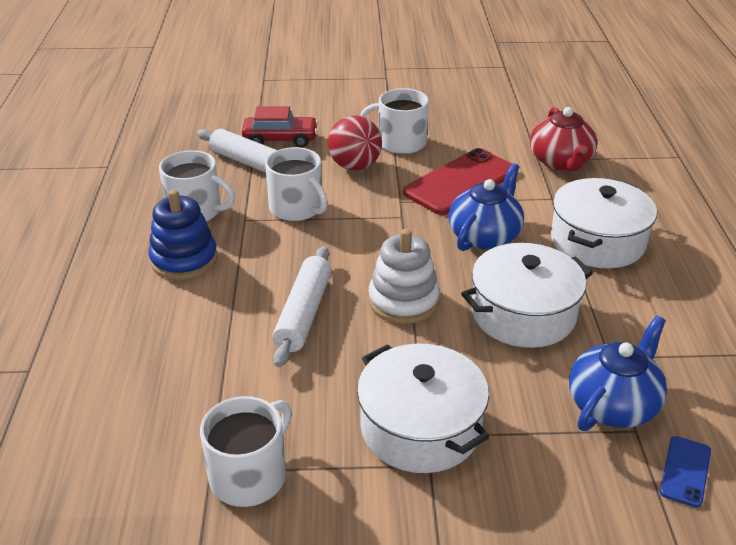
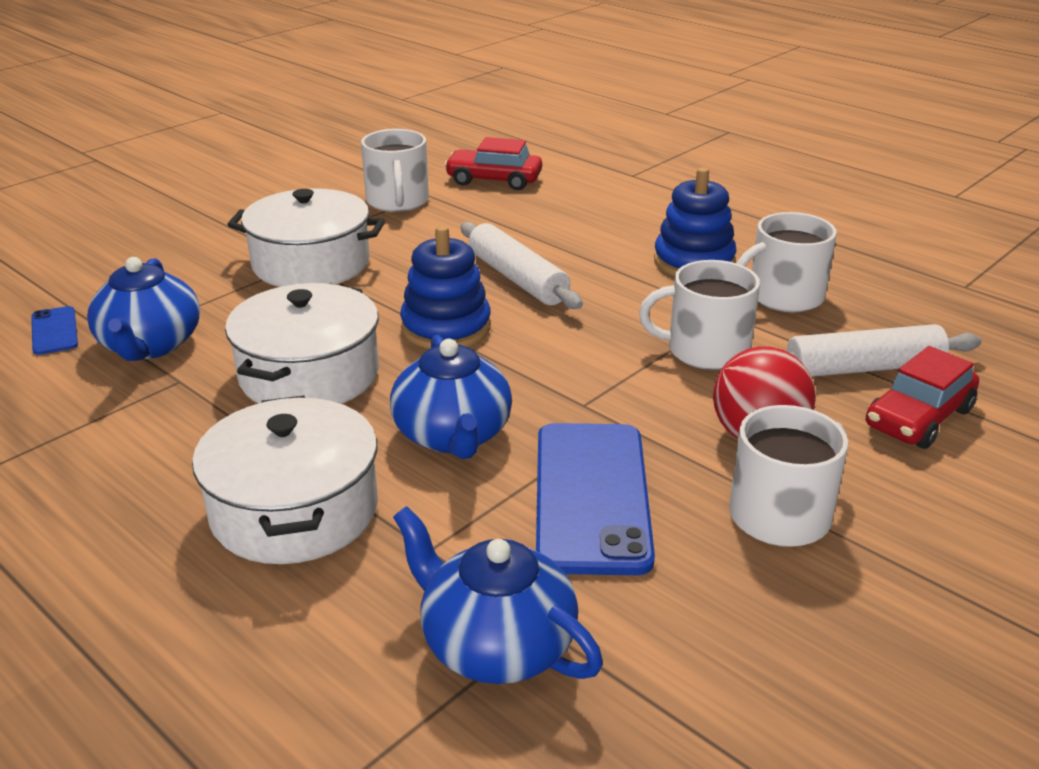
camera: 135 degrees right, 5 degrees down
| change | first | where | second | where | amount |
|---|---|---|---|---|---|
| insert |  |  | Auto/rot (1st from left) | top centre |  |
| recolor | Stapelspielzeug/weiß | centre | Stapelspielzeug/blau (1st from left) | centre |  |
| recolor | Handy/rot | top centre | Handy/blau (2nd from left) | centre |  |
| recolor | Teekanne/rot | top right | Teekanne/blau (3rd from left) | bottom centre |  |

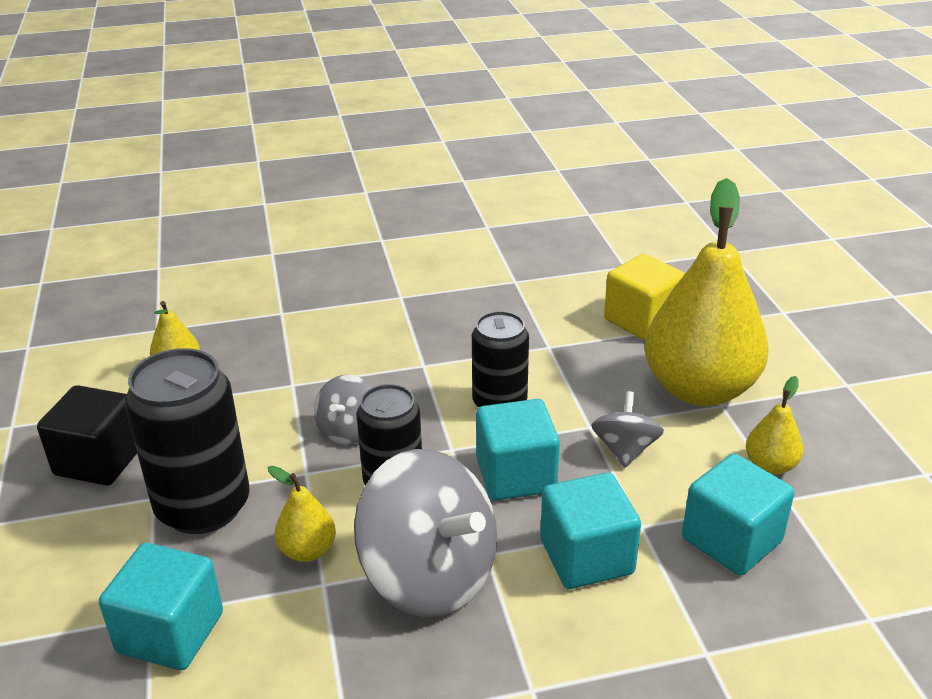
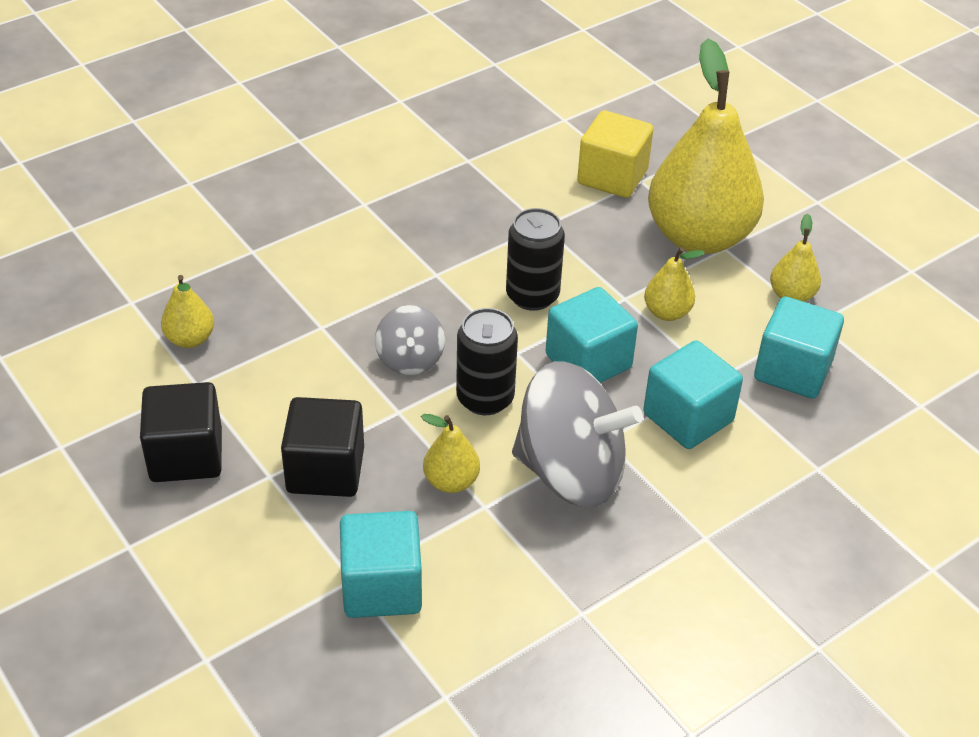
camera: 25 degrees left, 10 degrees up
| change | first | where | second | where | amount |
|---|---|---|---|---|---|
| replace | Dose/schwarz (1st from left) | middle left | Kubus/schwarz (2nd from left) | middle left |  |
| replace | Kreisel/grau (3rd from left) | middle right | Birne/gelb (3rd from left) | middle right |  |

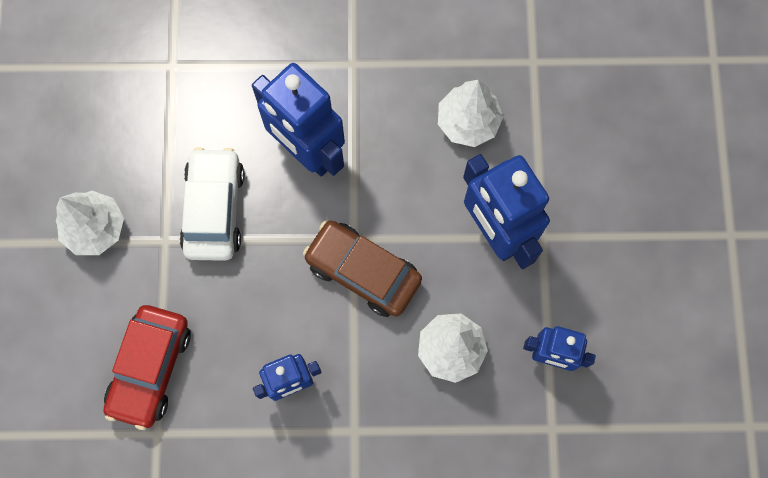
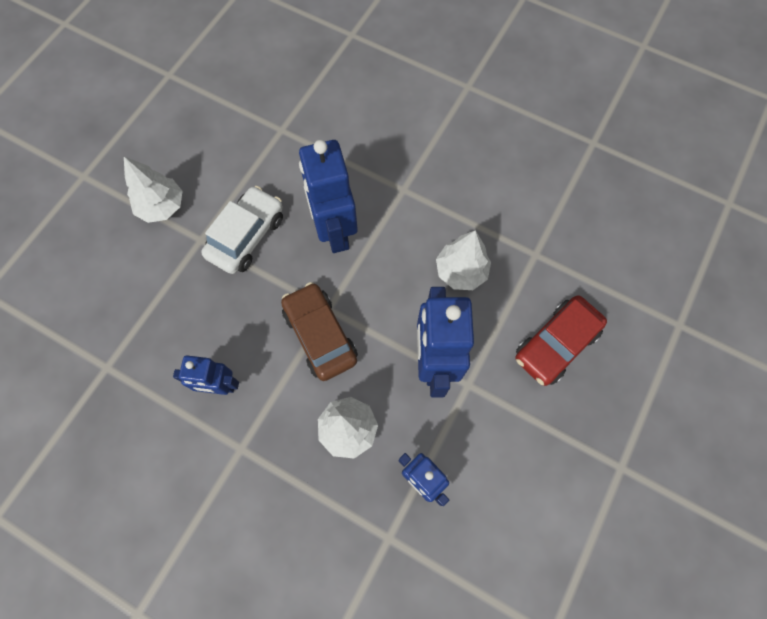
camera: 30 degrees right, 5 degrees down
| change | first | where | second | where | amount |
|---|---|---|---|---|---|
| move | Auto/rot | bottom left |  | middle right |  |

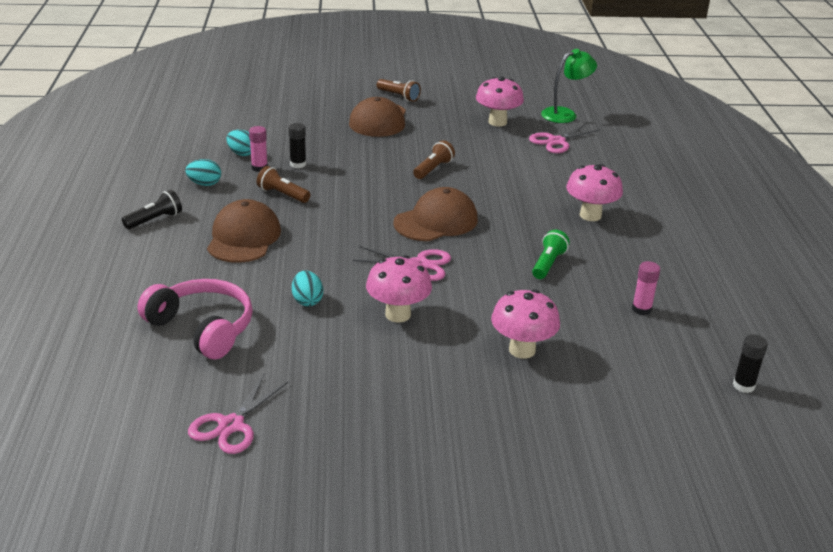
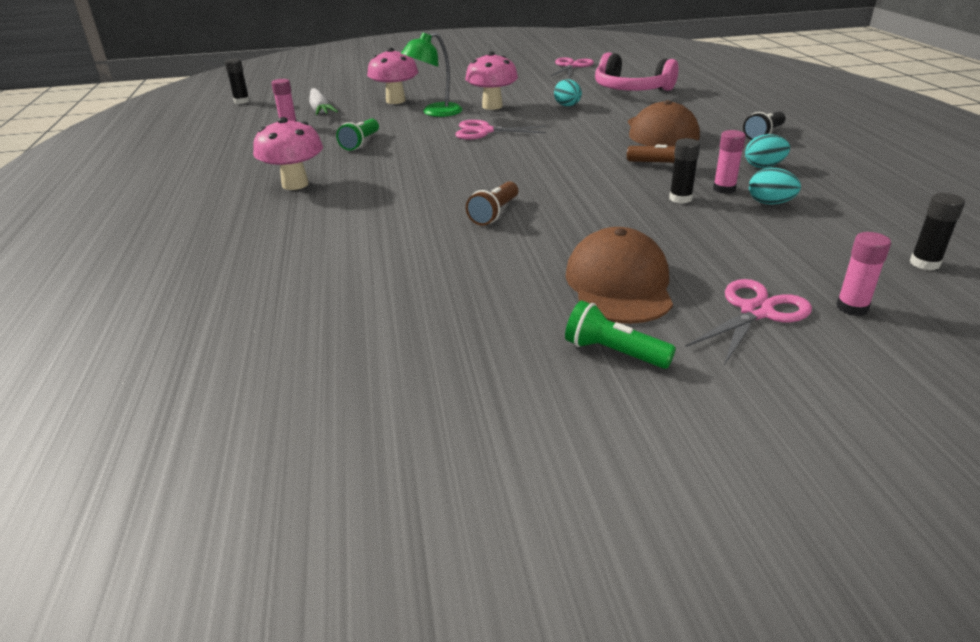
camera: 175 degrees right, 0 degrees up
| change | first | where | second | where | amount |
|---|---|---|---|---|---|
| delete | Kappe/braun (3rd from left) | centre |  |  |  |
| delete | Pilz/rosa (2nd from left) | top centre |  |  |  |
| insert |  |  | Karotte/weiß | top left |  |
| insert |  |  | Klebestift/rosa (3rd from left) | middle right |  |
| insert |  |  | Klebestift/schwarz (3rd from left) | middle right |  |
| move | Schere/rosa (3rd from left) | top right |  | middle right |  |
| move | Lampe/grün | top right |  | top centre |  |
| recolor | Taschenlampe/braun (2nd from left) | top centre | Taschenlampe/grün (2nd from left) | centre |  |

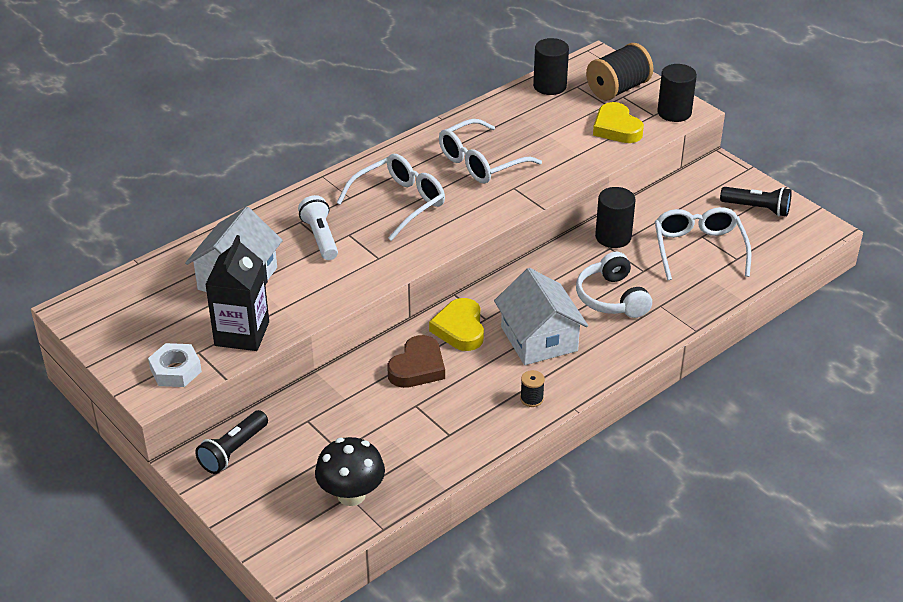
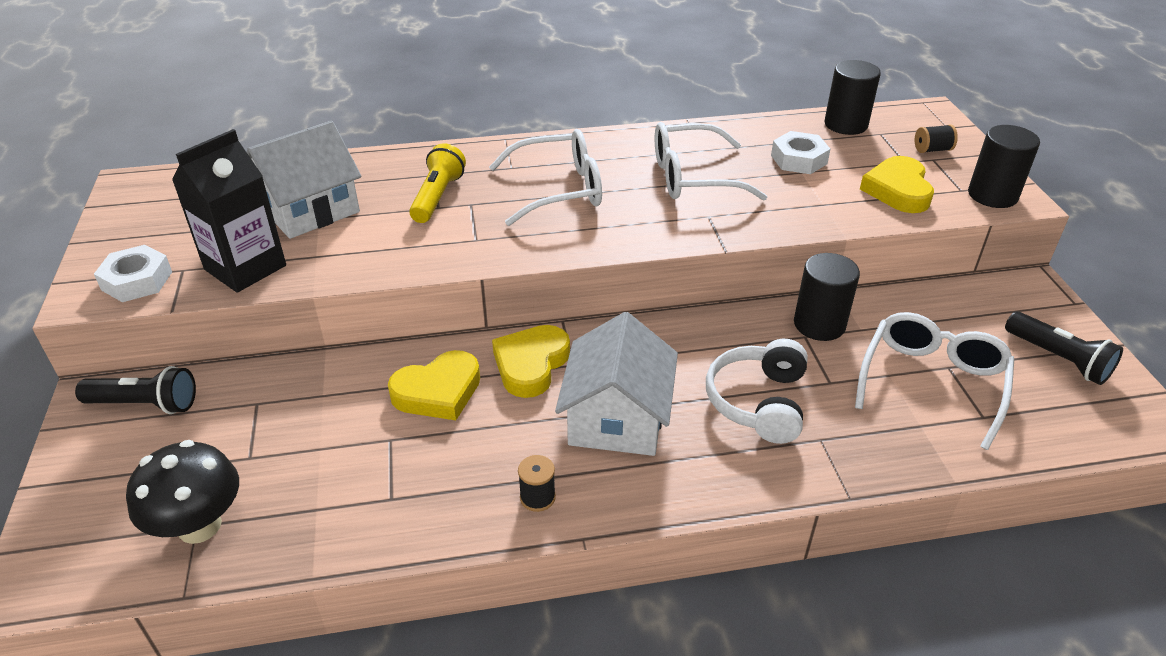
camera: 30 degrees right, 0 degrees up
| change | first | where | second | where | amount |
|---|---|---|---|---|---|
| insert |  |  | Sechskantmutter/weiß (2nd from left) | top right |  |
| recolor | Taschenlampe/weiß | centre | Taschenlampe/gelb | top centre |  |
| recolor | Herz/braun | centre | Herz/gelb (1st from left) | centre |  |
| rotate | Taschenlampe/schwarz (1st from left) | bottom left |  | middle left | 150 degrees counterclockwise |
| resize | Garnrolle/schwarz (2nd from left) | top right |  | top right | x0.45 |

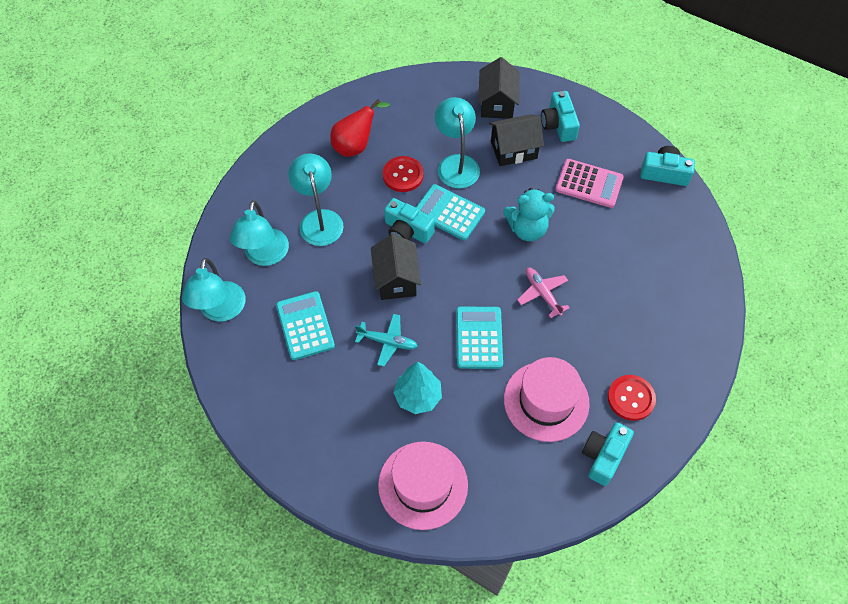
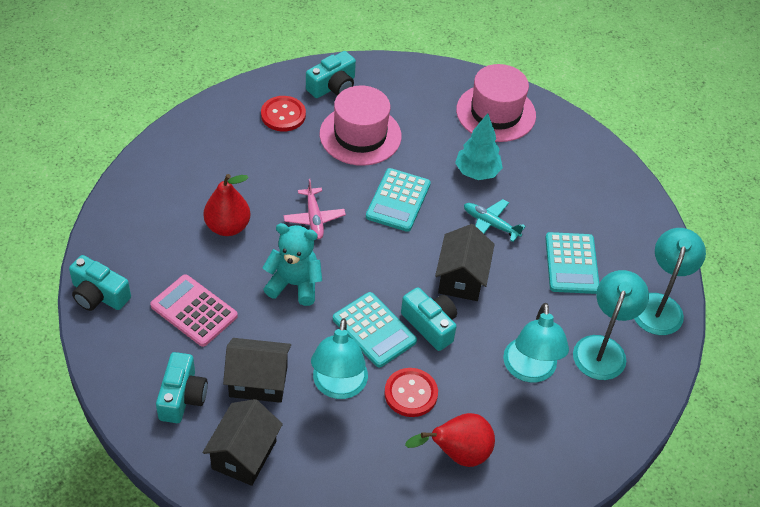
camera: 165 degrees left, 10 degrees down
| change | first | where | second | where | amount |
|---|---|---|---|---|---|
| insert |  |  | Birne/rot (1st from left) | middle left |  |

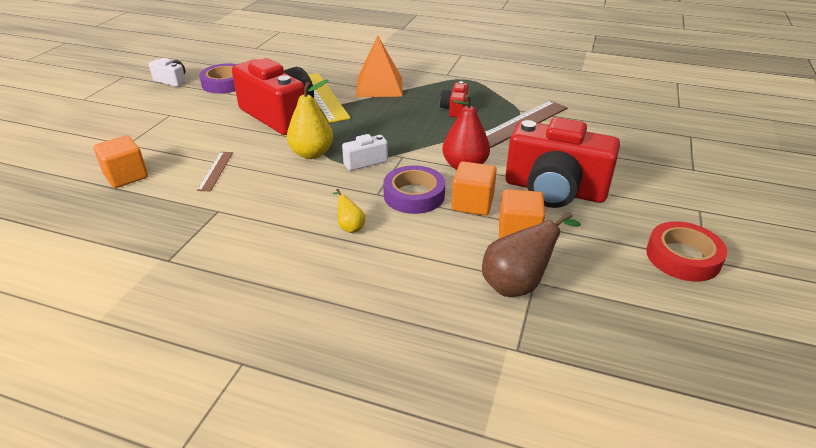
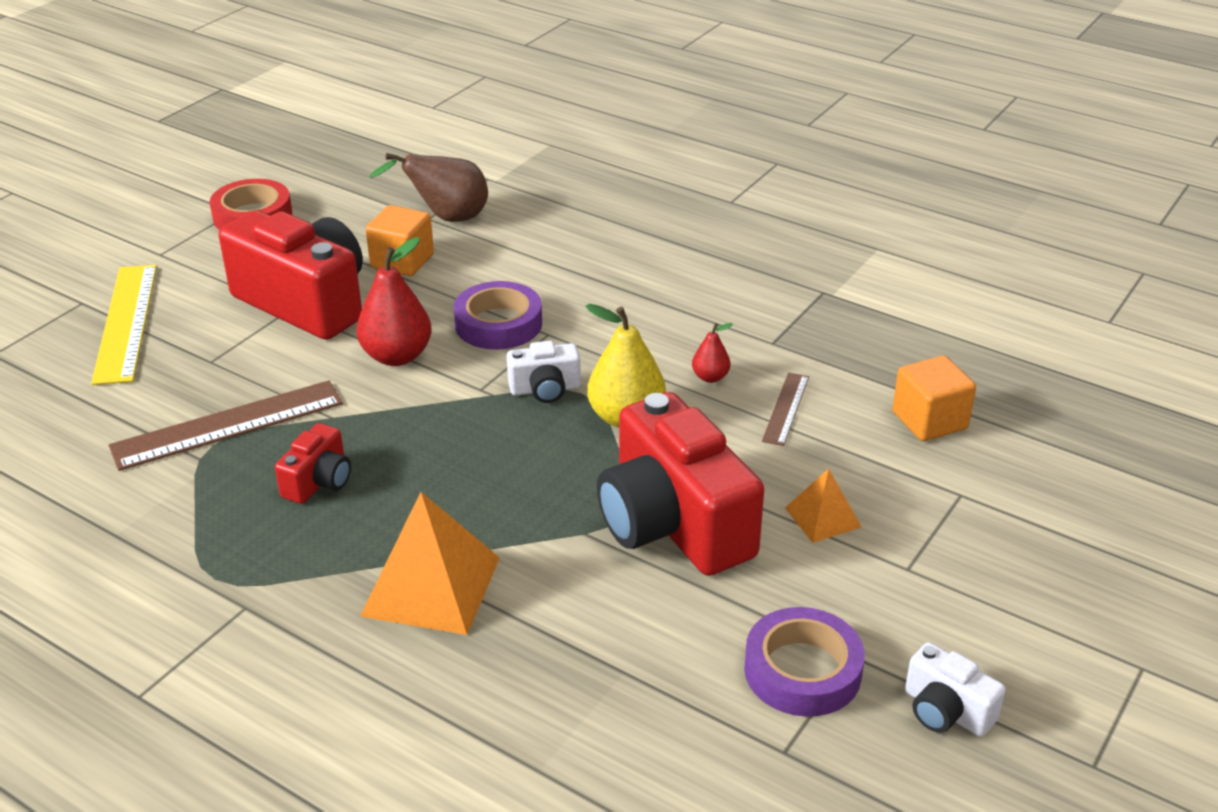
camera: 165 degrees left, 0 degrees up
| change | first | where | second | where | amount |
|---|---|---|---|---|---|
| delete | Birne/gelb (2nd from left) | centre |  |  |  |
| delete | Kubus/orange (2nd from left) | centre |  |  |  |
| insert |  |  | Birne/rot (2nd from left) | centre |  |
| insert |  |  | Pyramide/orange (2nd from left) | middle right |  |
| move | Lineal/gelb | top centre |  | middle left |  |

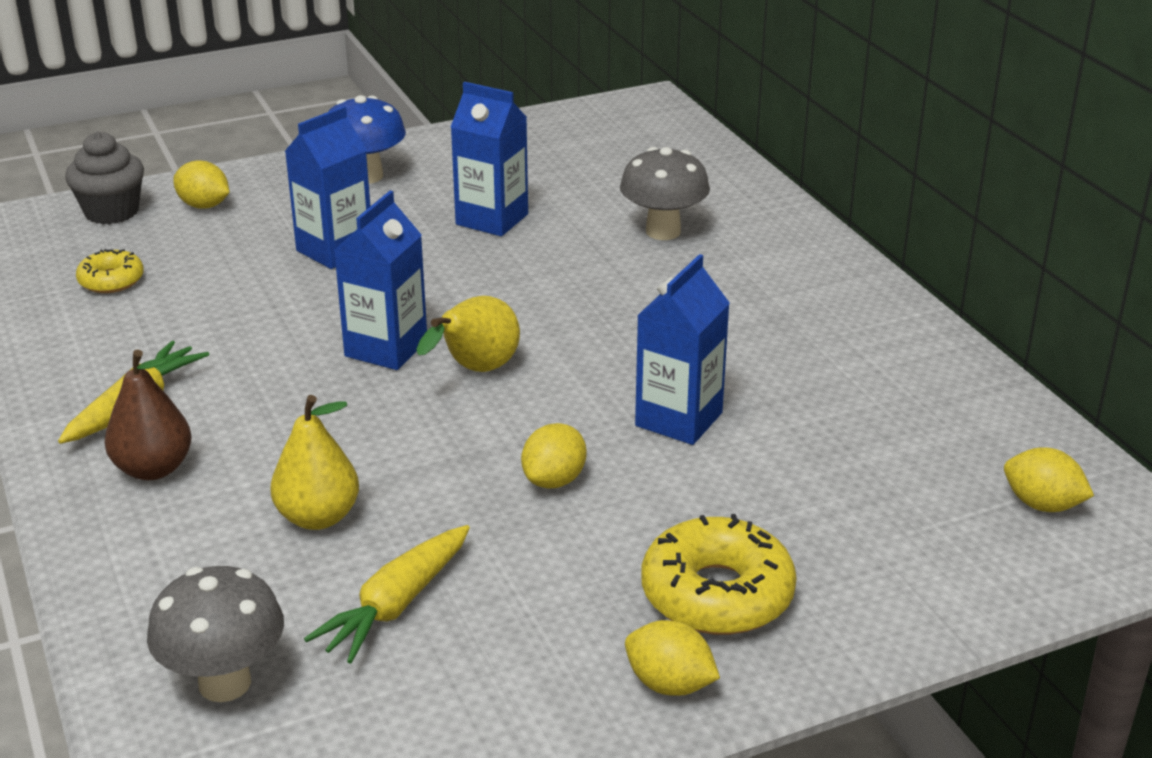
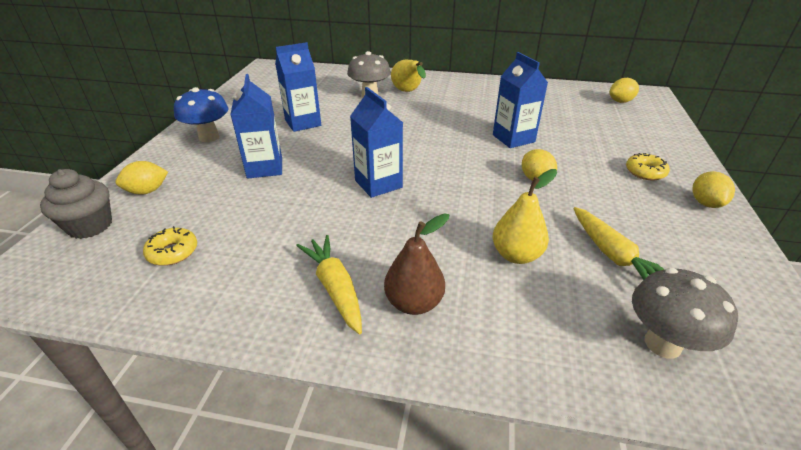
camera: 55 degrees left, 5 degrees up
| change | first | where | second | where | amount |
|---|---|---|---|---|---|
| move | Birne/gelb (2nd from left in the first image) | centre | Birne/gelb (1st from left) | top centre |  |
| rotate | Zitrone/gelb (3rd from left in the first image) | bottom centre | Zitrone/gelb (4th from left) | middle right | 60 degrees counterclockwise |
| resize | Donut/gelb (2nd from left) | bottom centre |  | middle right | x0.56 |

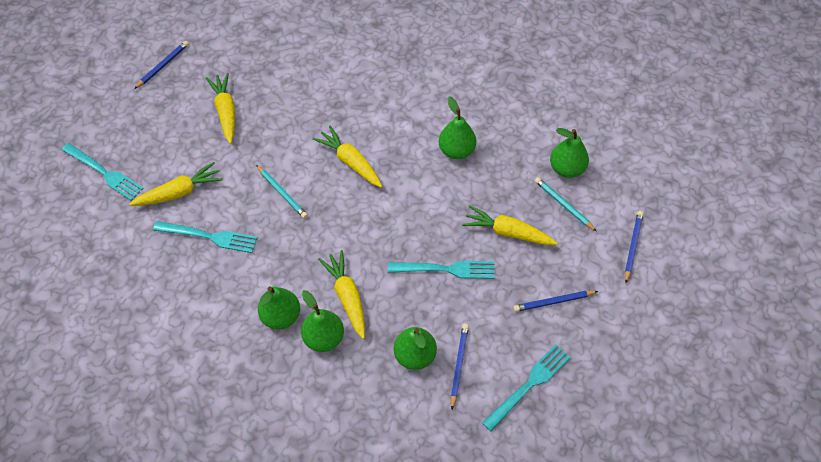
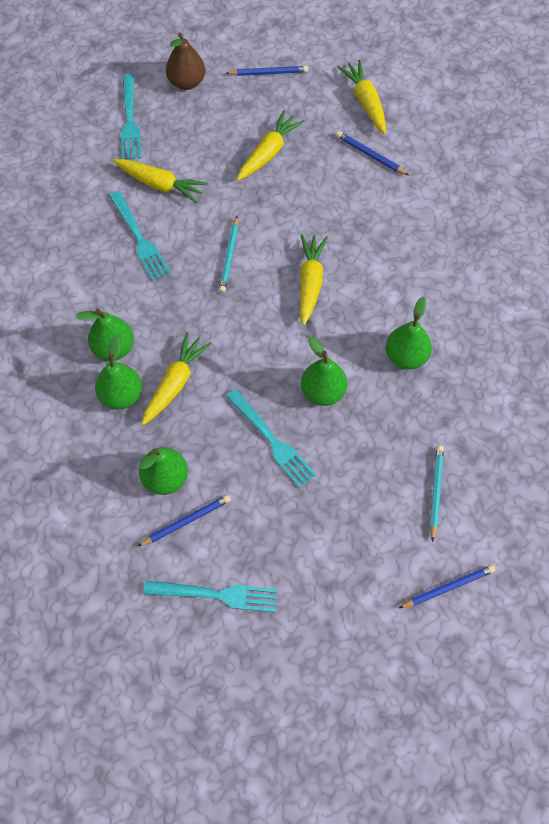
camera: 50 degrees right, 5 degrees up
| change | first | where | second | where | amount |
|---|---|---|---|---|---|
| insert |  |  | Birne/braun | top centre |  |
| move | Karotte/gelb (5th from left) | centre |  | top centre |  |
| move | Bleistift/blau (3rd from left) | middle right |  | top right |  |
| move | Birne/grün (5th from left in the first image) | top right | Birne/grün (4th from left) | centre |  |

